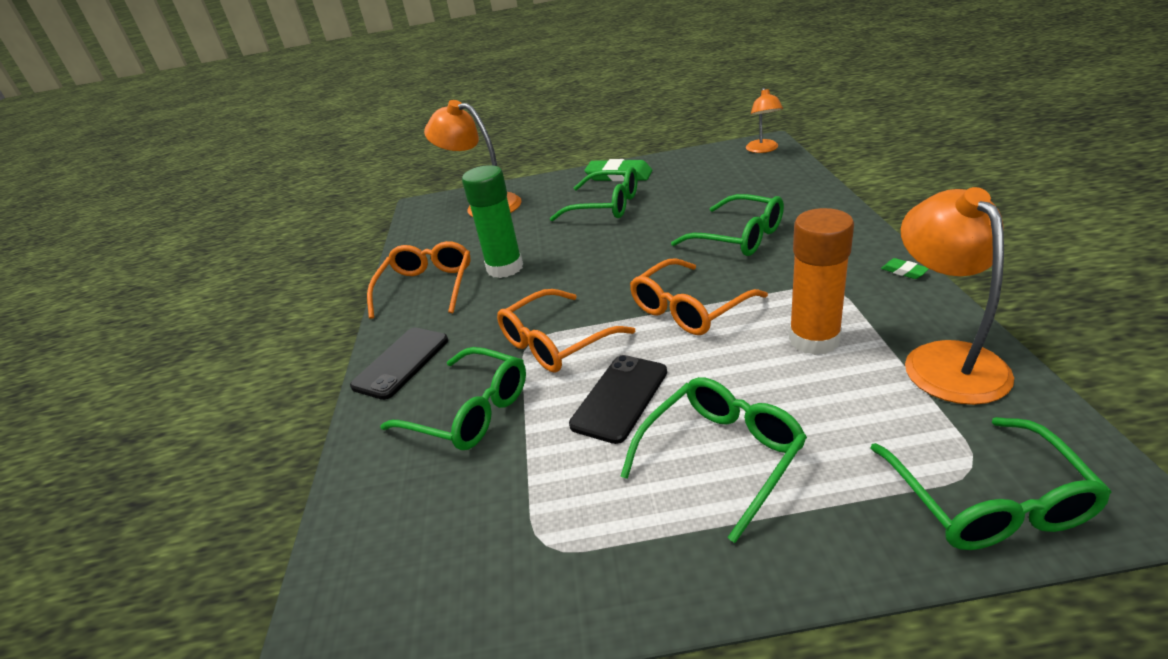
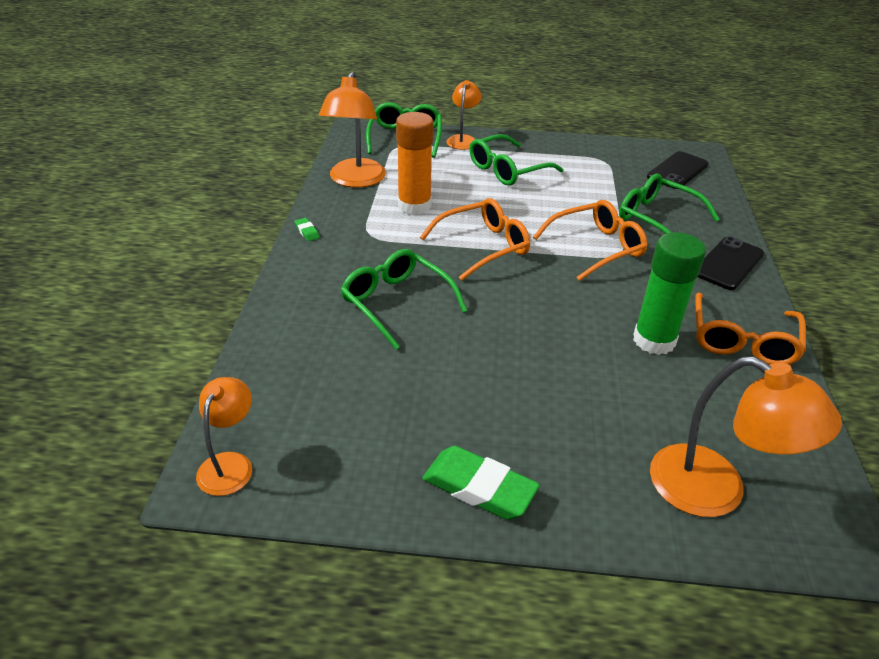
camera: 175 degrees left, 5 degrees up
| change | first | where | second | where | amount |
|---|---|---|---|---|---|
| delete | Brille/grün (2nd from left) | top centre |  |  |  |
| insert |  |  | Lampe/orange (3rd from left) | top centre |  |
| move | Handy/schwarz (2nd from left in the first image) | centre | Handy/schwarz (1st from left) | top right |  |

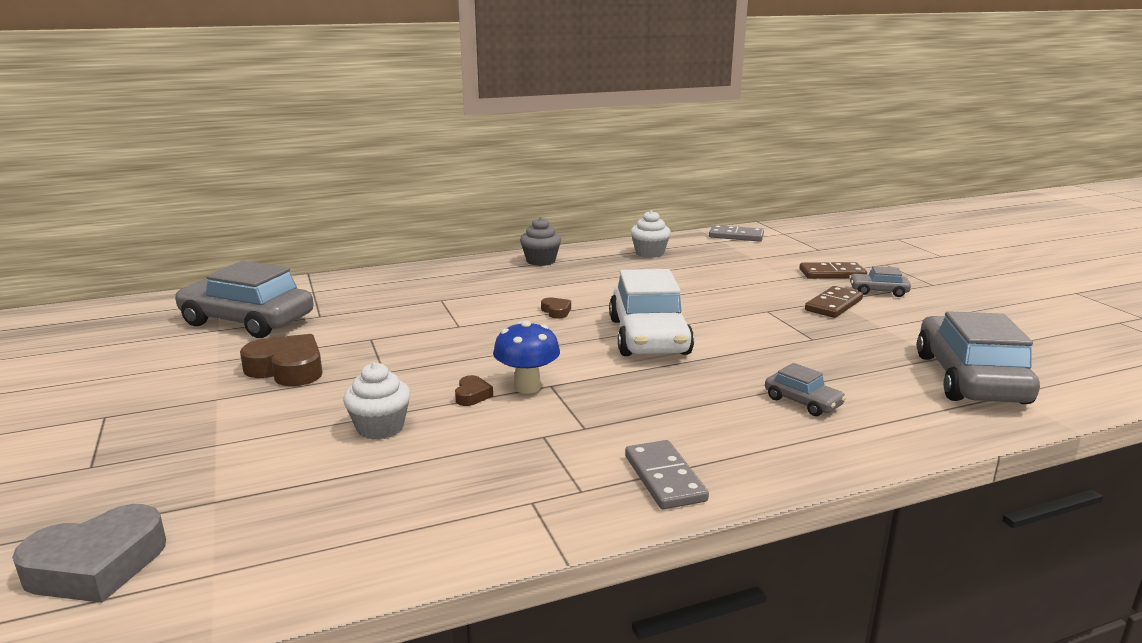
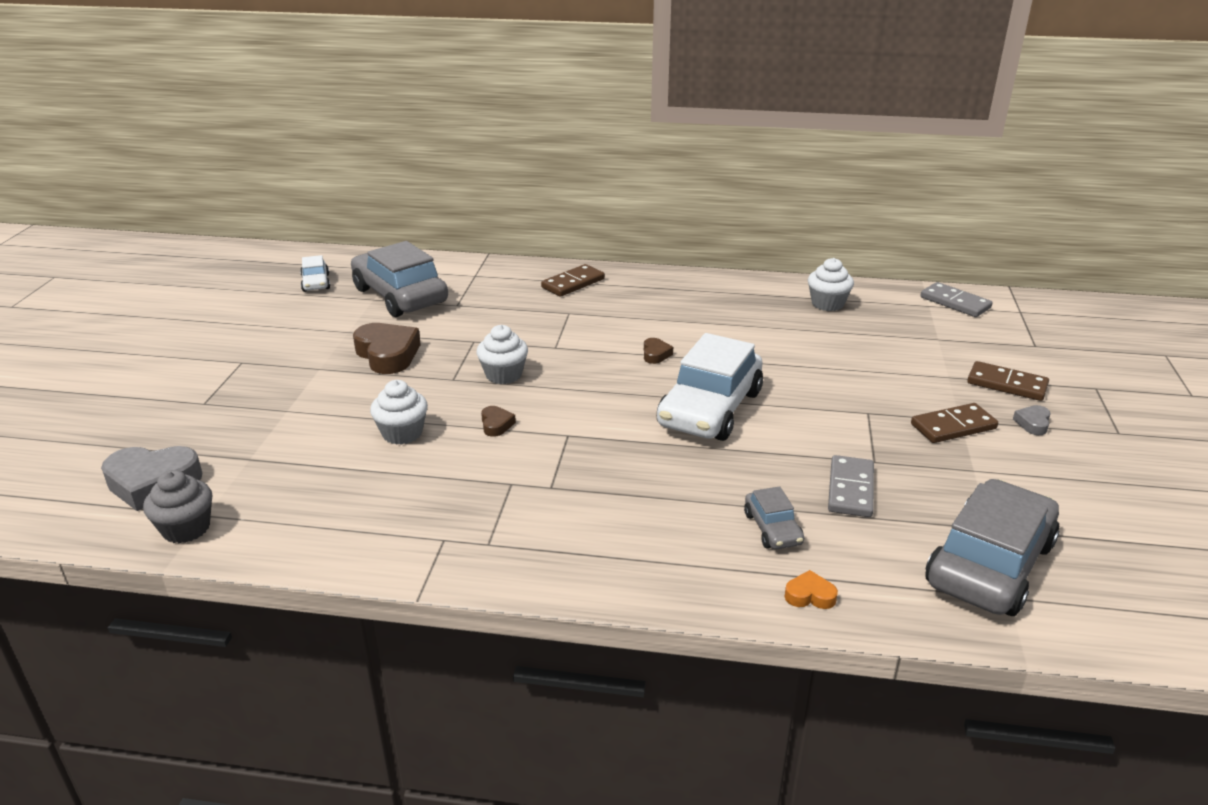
camera: 30 degrees right, 10 degrees up
| change | first | where | second | where | amount |
|---|---|---|---|---|---|
| delete | Pilz/blau | centre |  |  |  |
| insert |  |  | Auto/weiß (1st from left) | middle left |  |
| insert |  |  | Muffin/weiß (2nd from left) | centre |  |
| insert |  |  | Dominostein/braun (1st from left) | centre |  |
| insert |  |  | Herz/orange | bottom right |  |
| move | Muffin/grau | centre |  | middle left |  |
| move | Dominostein/grau (1st from left) | bottom centre |  | middle right |  |
| replace | Auto/grau (3rd from left) | middle right | Herz/grau (2nd from left) | middle right |  |
| rotate | Herz/braun (2nd from left) | centre |  | centre | 45 degrees counterclockwise |

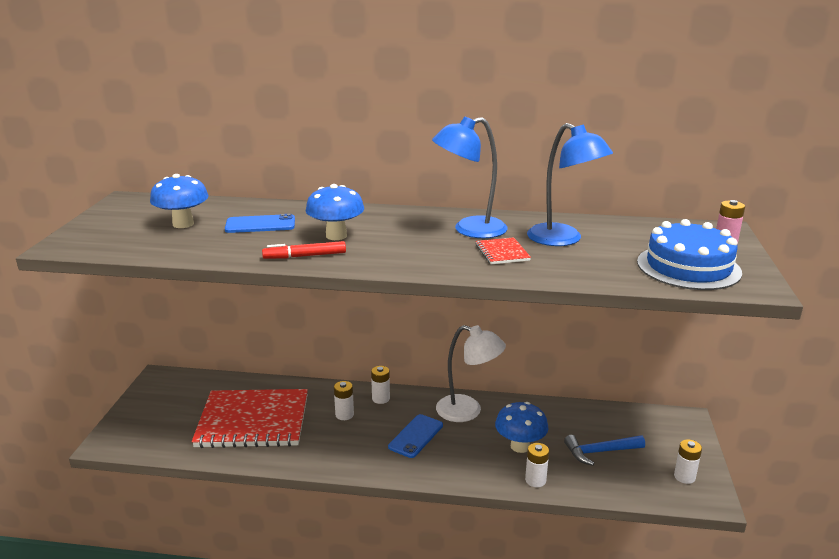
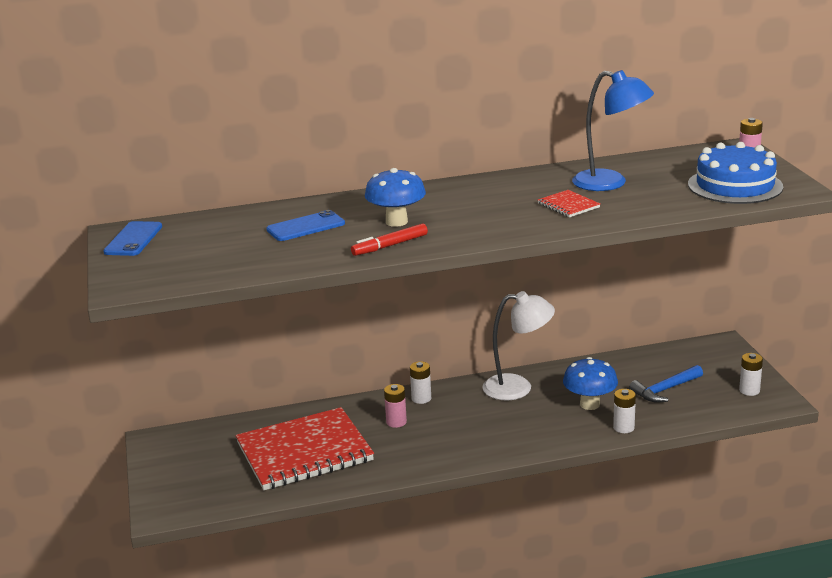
camera: 20 degrees left, 0 degrees up
| change | first | where | second | where | amount |
|---|---|---|---|---|---|
| delete | Pilz/blau (1st from left) | middle left |  |  |  |
| delete | Lampe/blau (1st from left) | top centre |  |  |  |
| move | Handy/blau (2nd from left in the first image) | bottom centre | Handy/blau (1st from left) | middle left |  |
| recolor | Batterie/weiß (1st from left) | bottom centre | Batterie/rosa (1st from left) | bottom centre |  |

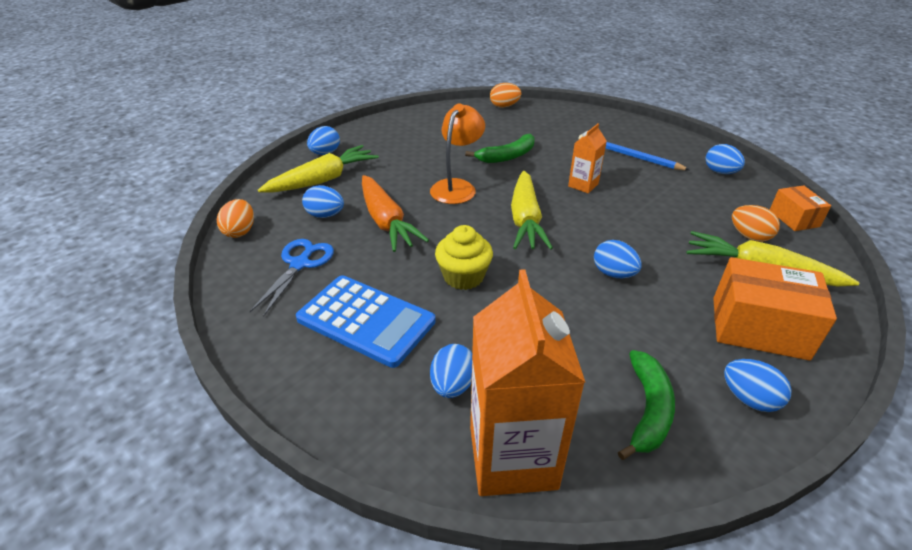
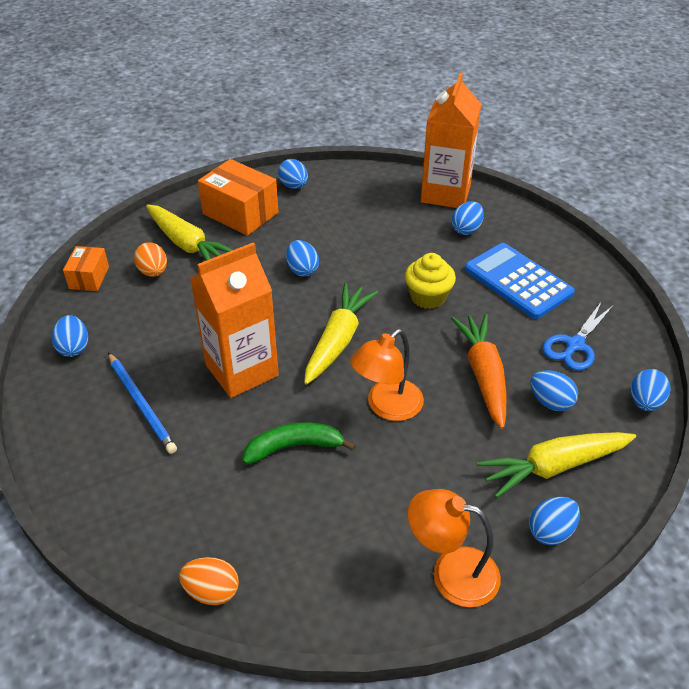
camera: 160 degrees left, 5 degrees up
| change | first | where | second | where | amount |
|---|---|---|---|---|---|
| delete | Banane/grün (2nd from left) | bottom right |  |  |  |
| insert |  |  | Lampe/orange (2nd from left) | bottom centre |  |
| recolor | Ei/orange (1st from left) | middle left | Ei/blau (7th from left) | middle right |  |
| resize | Getränkekarton/orange (2nd from left in the first image) | top centre | Getränkekarton/orange (1st from left) | centre | x2.01 |

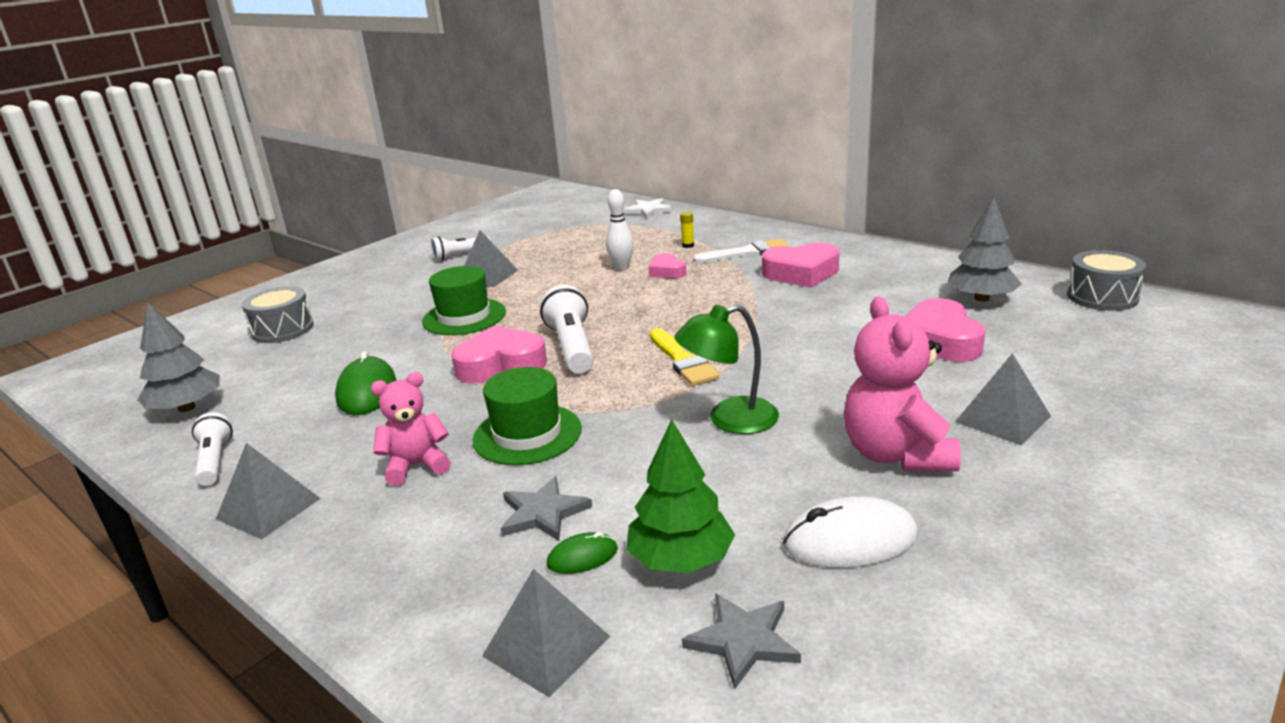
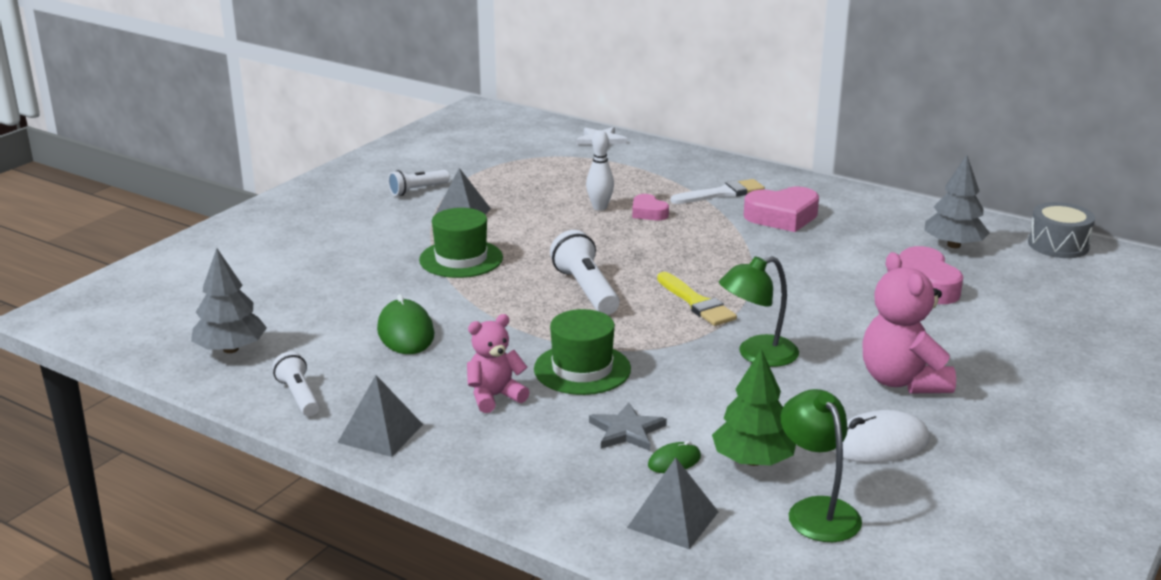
camera: 10 degrees left, 0 degrees up
| change | first | where | second | where | amount |
|---|---|---|---|---|---|
| delete | Trommel/grau (1st from left) | middle left |  |  |  |
| delete | Herz/rosa (1st from left) | centre |  |  |  |
| delete | Klebestift/gelb | top centre |  |  |  |
| delete | Pyramide/grau (4th from left) | middle right |  |  |  |
| replace | Stern/grau (2nd from left) | bottom centre | Lampe/grün (2nd from left) | bottom right |  |

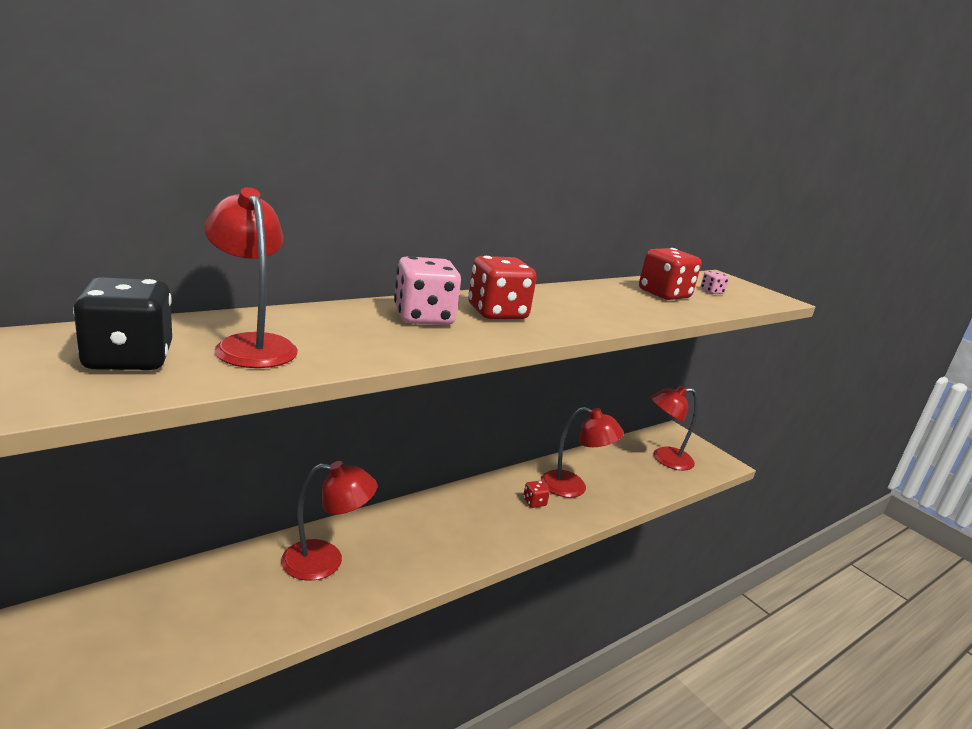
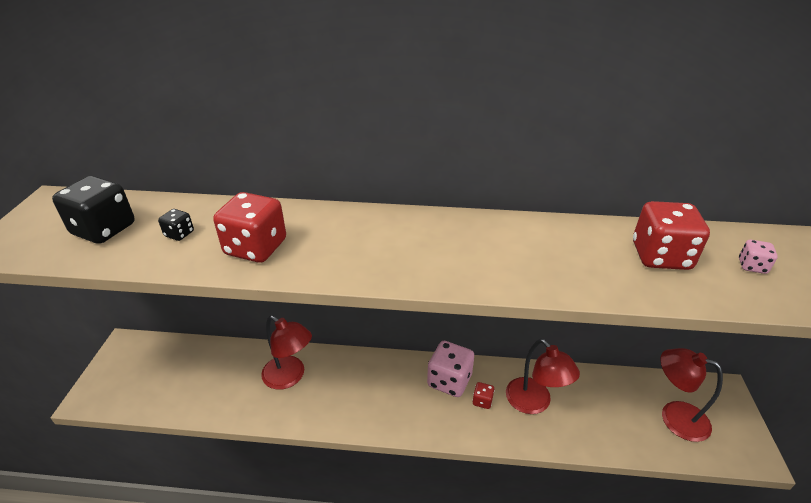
camera: 45 degrees right, 15 degrees up
| change | first | where | second | where | amount |
|---|---|---|---|---|---|
| move | Spielwürfel/rosa (1st from left) | centre |  | bottom centre |  |
| move | Spielwürfel/rot (1st from left) | centre |  | middle left |  |
| replace | Lampe/rot (1st from left) | middle left | Spielwürfel/schwarz (2nd from left) | middle left |  |

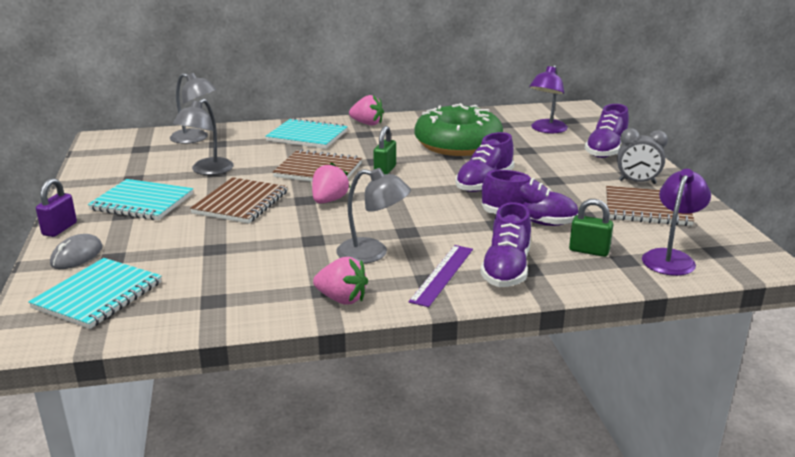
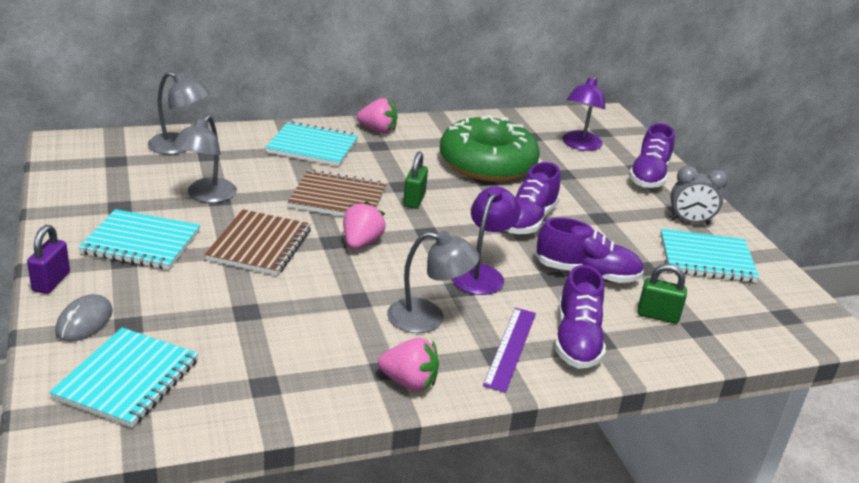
camera: 10 degrees left, 5 degrees up
| change | first | where | second | where | amount |
|---|---|---|---|---|---|
| move | Lampe/lila (2nd from left in the first image) | middle right | Lampe/lila (1st from left) | centre |  |
| recolor | Notizbuch/braun (3rd from left) | middle right | Notizbuch/türkis (4th from left) | middle right |  |

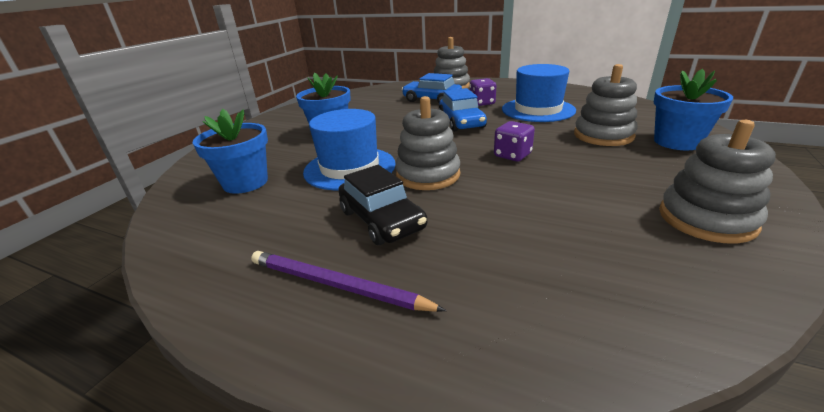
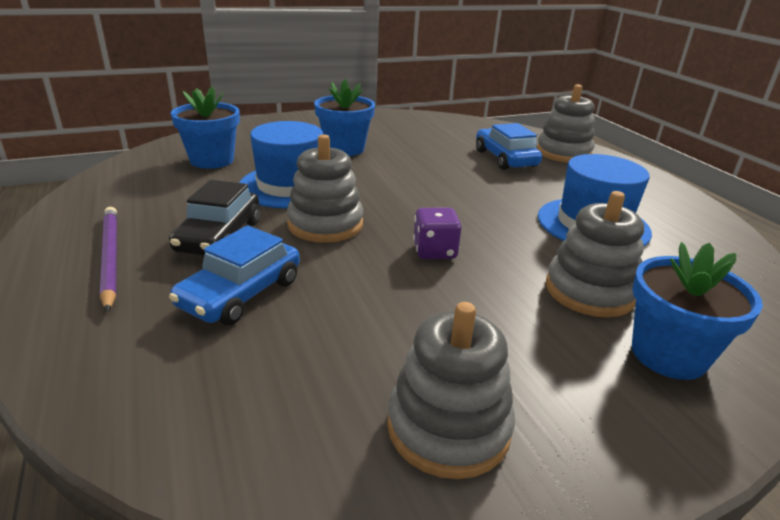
camera: 40 degrees right, 0 degrees up
| change | first | where | second | where | amount |
|---|---|---|---|---|---|
| delete | Spielwürfel/lila (1st from left) | top centre |  |  |  |
| move | Auto/blau (2nd from left in the first image) | top centre | Auto/blau (1st from left) | middle left |  |

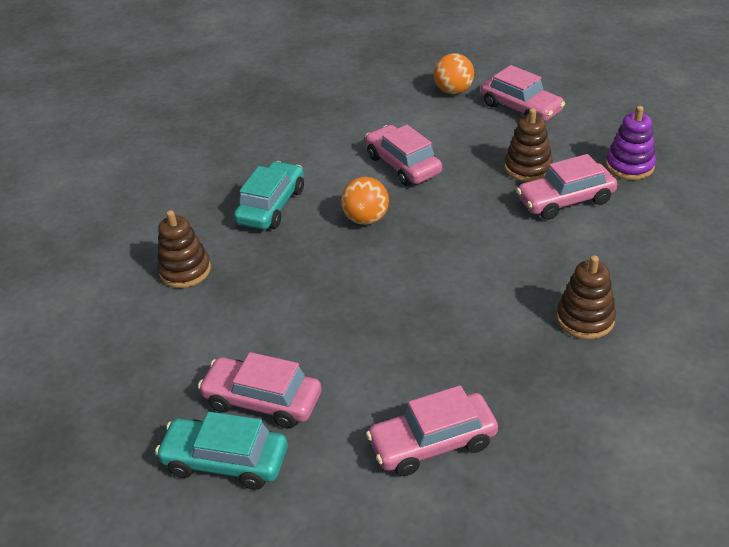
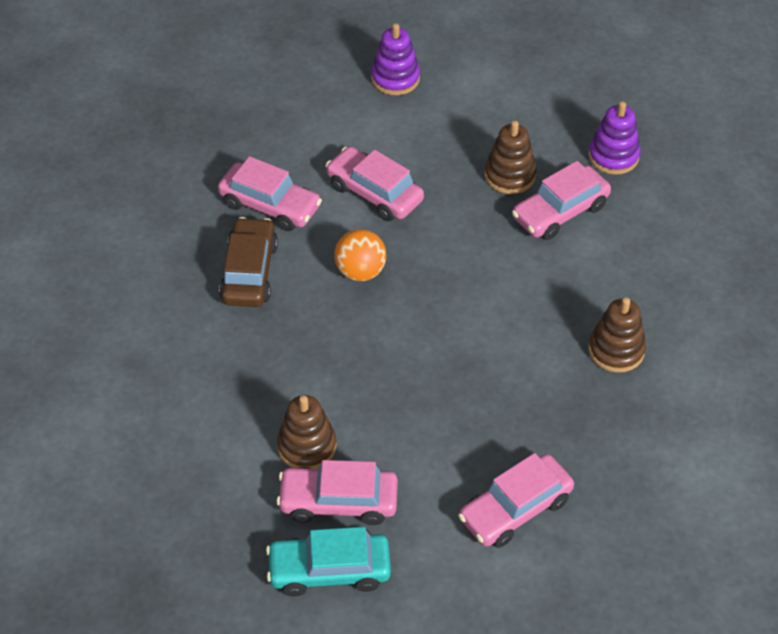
camera: 20 degrees left, 10 degrees up
| change | first | where | second | where | amount |
|---|---|---|---|---|---|
| move | Stapelspielzeug/braun (1st from left) | middle left |  | bottom centre |  |
| move | Auto/rosa (4th from left in the first image) | top right | Auto/rosa (1st from left) | top centre |  |
| replace | Ball/orange (2nd from left) | top centre | Stapelspielzeug/lila (1st from left) | top centre |  |
| recolor | Auto/türkis (2nd from left) | centre | Auto/braun | middle left |  |

